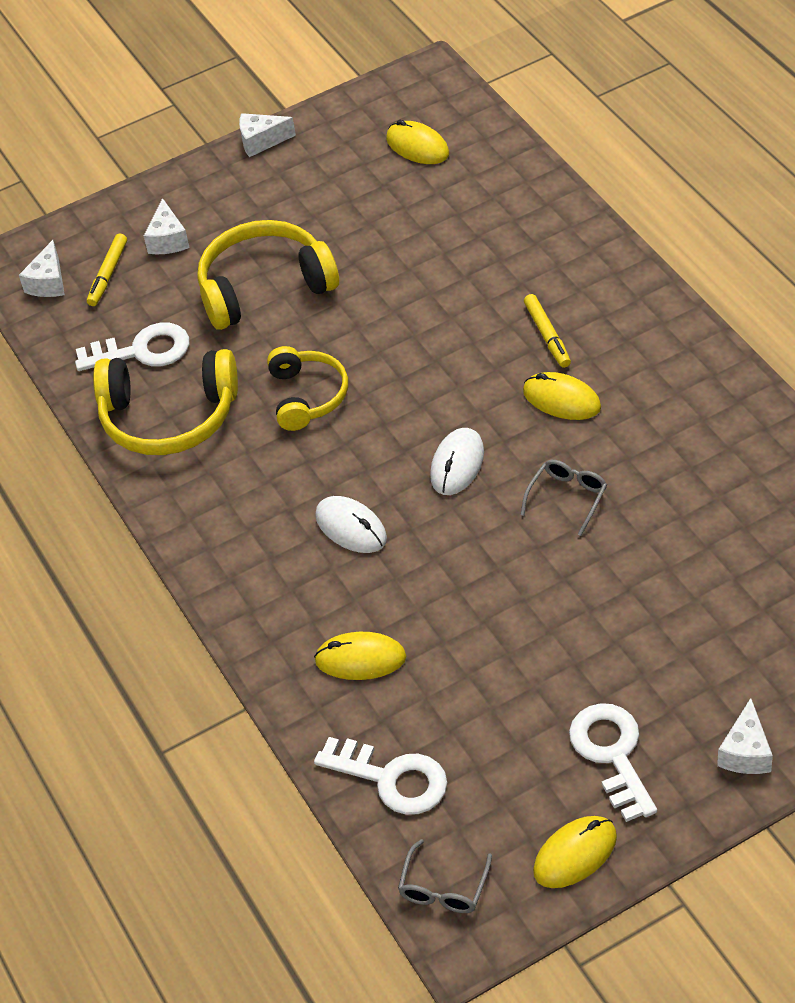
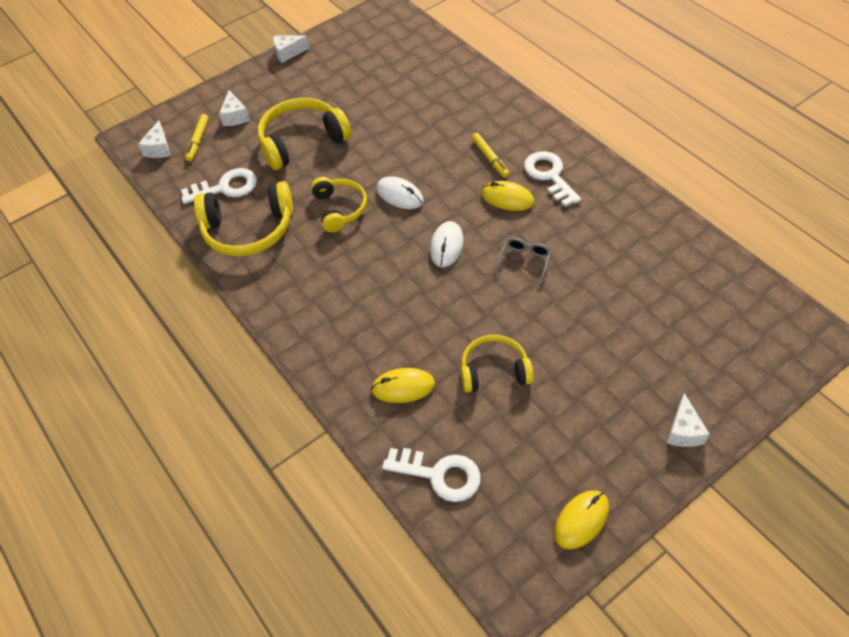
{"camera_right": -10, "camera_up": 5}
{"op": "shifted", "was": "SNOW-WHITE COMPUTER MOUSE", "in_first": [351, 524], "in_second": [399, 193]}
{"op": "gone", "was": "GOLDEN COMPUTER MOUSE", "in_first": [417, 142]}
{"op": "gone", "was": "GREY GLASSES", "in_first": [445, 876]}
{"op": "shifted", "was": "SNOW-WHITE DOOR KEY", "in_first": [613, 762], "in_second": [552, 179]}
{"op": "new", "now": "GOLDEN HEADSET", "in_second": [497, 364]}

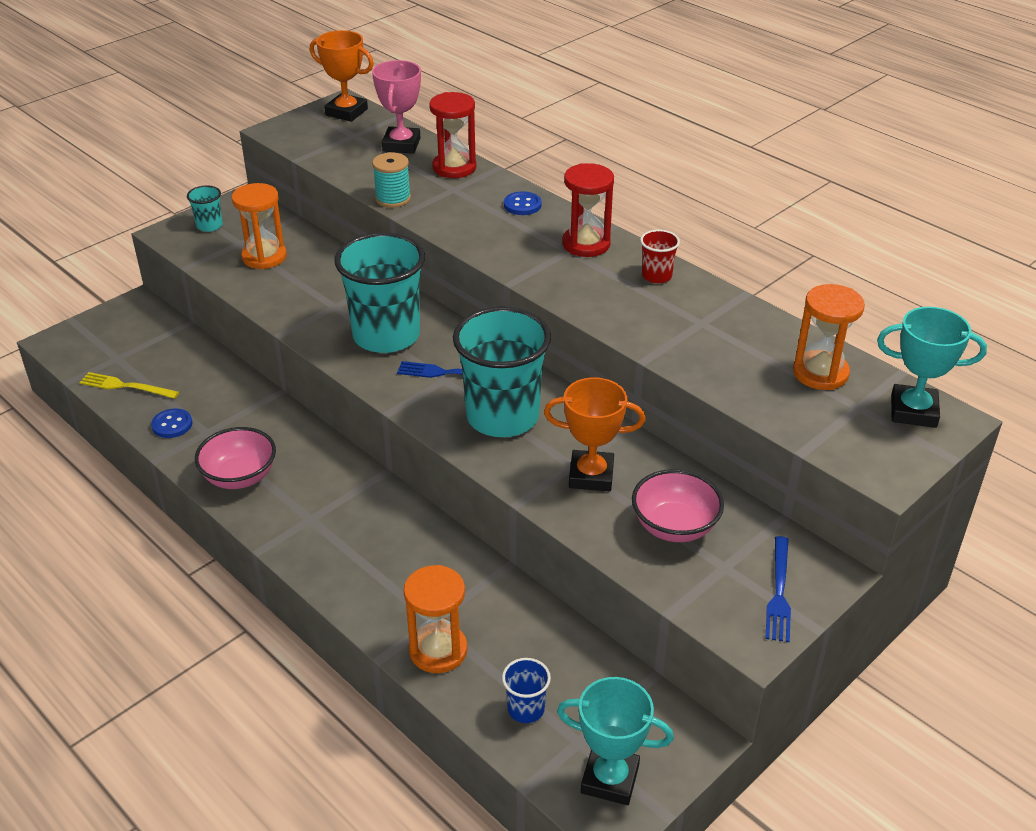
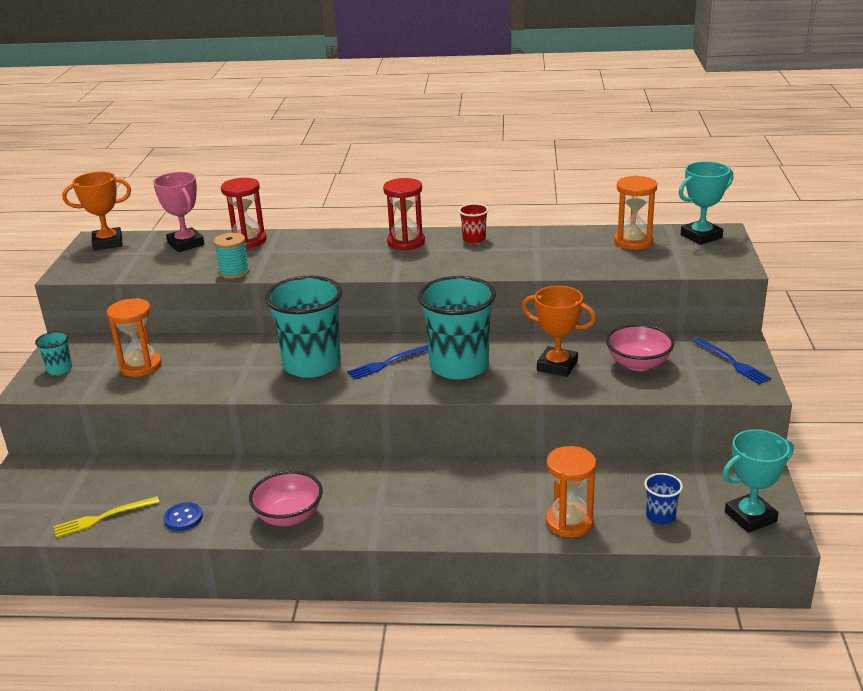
{"camera_right": -40, "camera_up": -10}
{"op": "gone", "was": "COBALT SEWING BUTTON", "in_first": [522, 203]}
{"op": "rotated", "was": "ORANGE PRIZE CUP", "in_first": [595, 434], "in_second": [559, 331], "clockwise": 60}

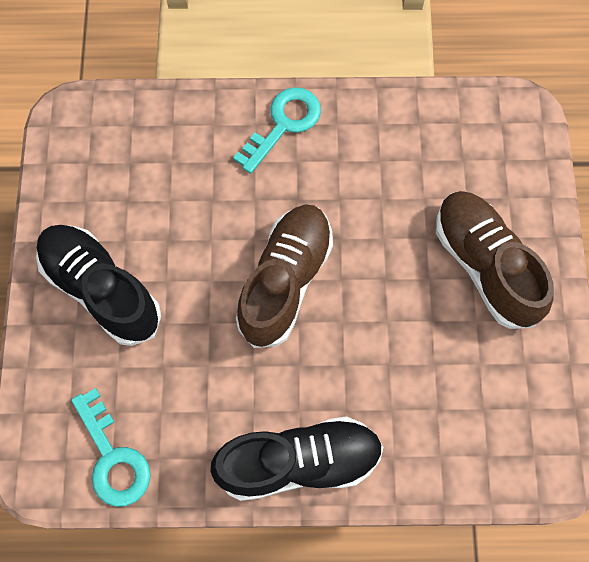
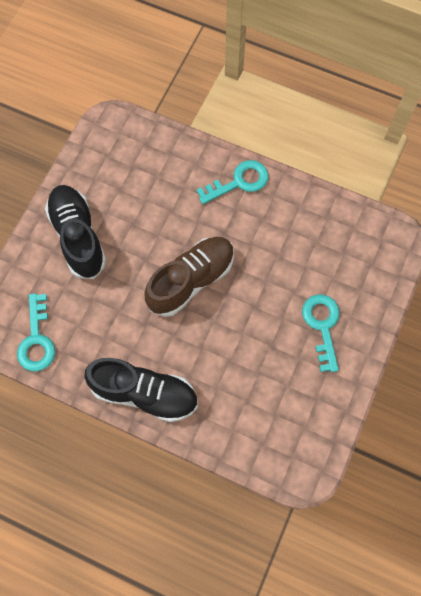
{"camera_right": 25, "camera_up": 0}
{"op": "swapped", "was": "DARK BROWN LACE-UP SHOE", "now": "AQUA DOOR KEY", "in_first": [495, 260], "in_second": [321, 333]}

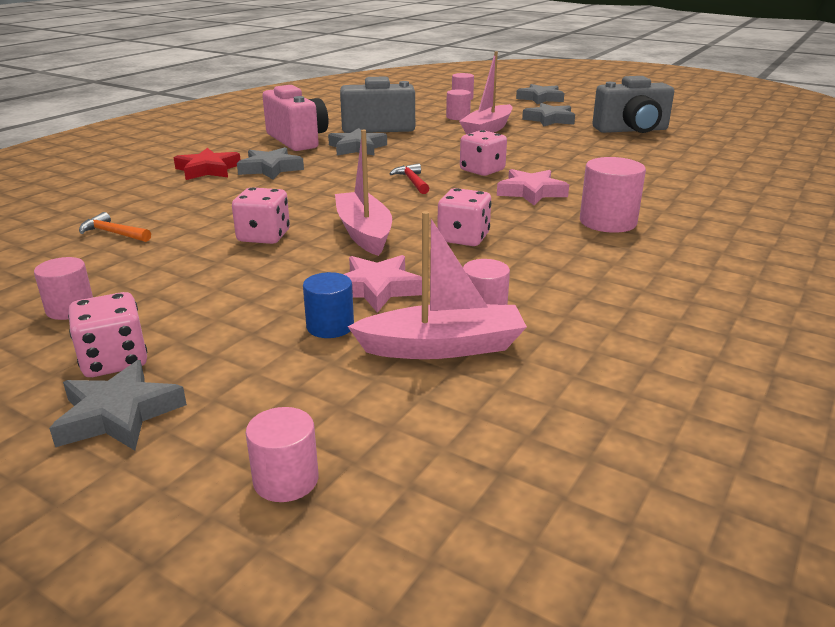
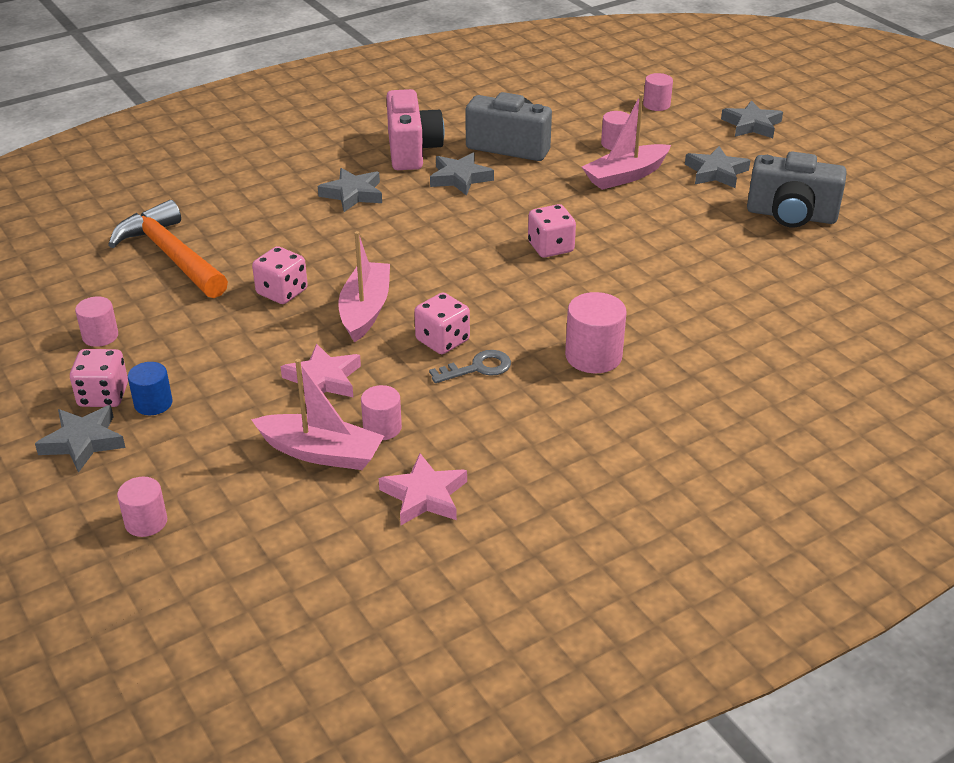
{"camera_right": 25, "camera_up": 10}
{"op": "scaled", "was": "ORANGE HAMMER", "in_first": [115, 227], "in_second": [168, 249], "ratio": 2.31}
{"op": "gone", "was": "SCARLET STAR SHAPE", "in_first": [207, 164]}
{"op": "shifted", "was": "COBALT SOLID CYLINDER", "in_first": [328, 305], "in_second": [150, 388]}
{"op": "gone", "was": "SCARLET HAMMER", "in_first": [409, 178]}
{"op": "shifted", "was": "ROSE-PINK STAR SHAPE", "in_first": [533, 187], "in_second": [423, 489]}
{"op": "new", "now": "GREY DOOR KEY", "in_second": [470, 366]}

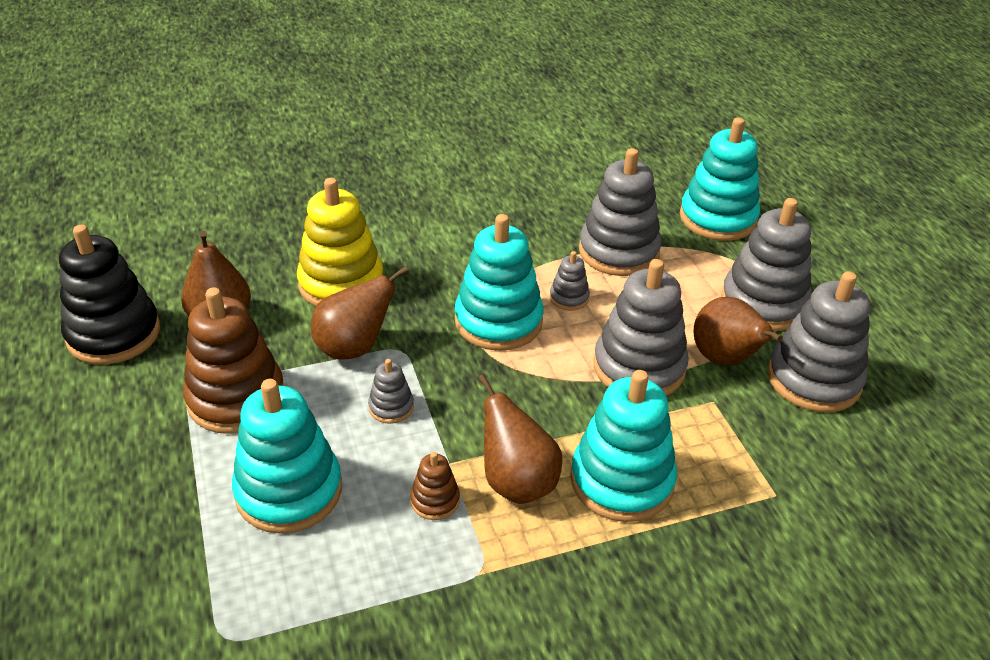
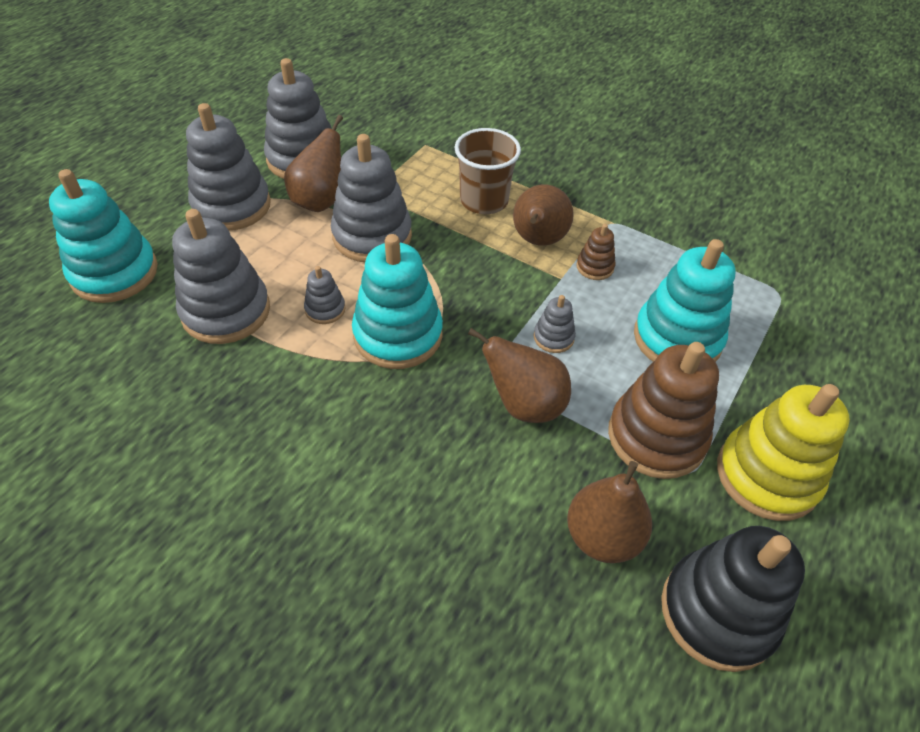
{"camera_right": -130, "camera_up": 10}
{"op": "shifted", "was": "GOLDEN RING STACKER", "in_first": [340, 242], "in_second": [783, 452]}
{"op": "swapped", "was": "AQUA RING STACKER", "now": "DARK BROWN CUP", "in_first": [623, 446], "in_second": [488, 171]}

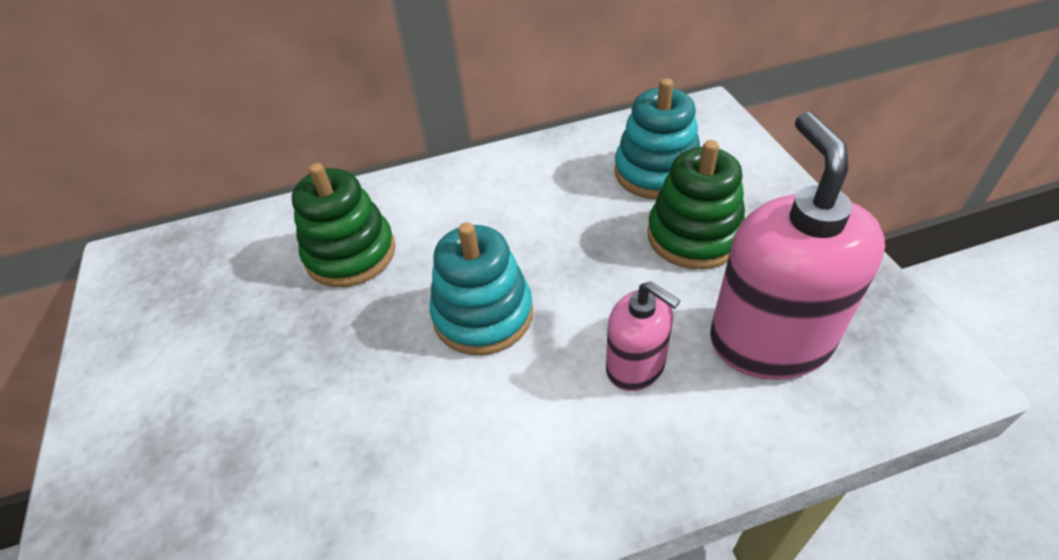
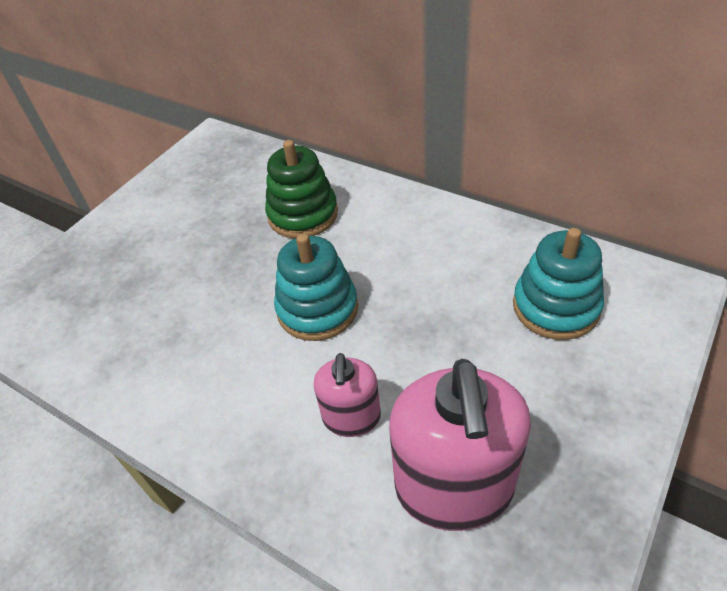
{"camera_right": 50, "camera_up": 0}
{"op": "gone", "was": "LEAF-GREEN RING STACKER", "in_first": [696, 204]}
{"op": "rotated", "was": "ROSE-PINK SOAP PUMP", "in_first": [797, 246], "in_second": [460, 445], "clockwise": 135}

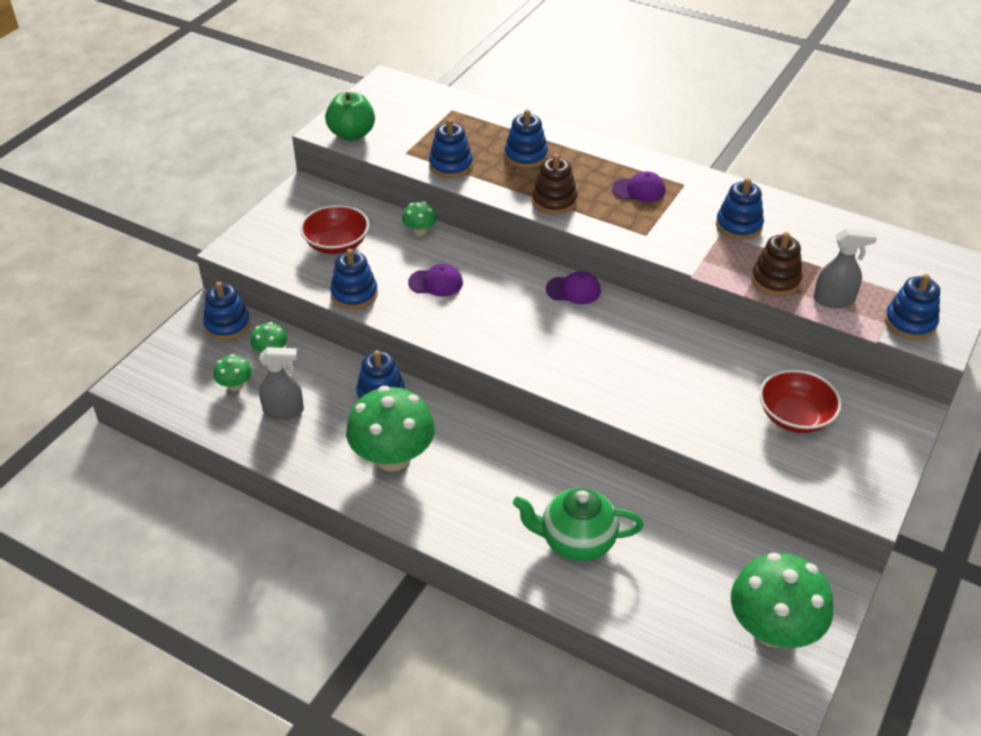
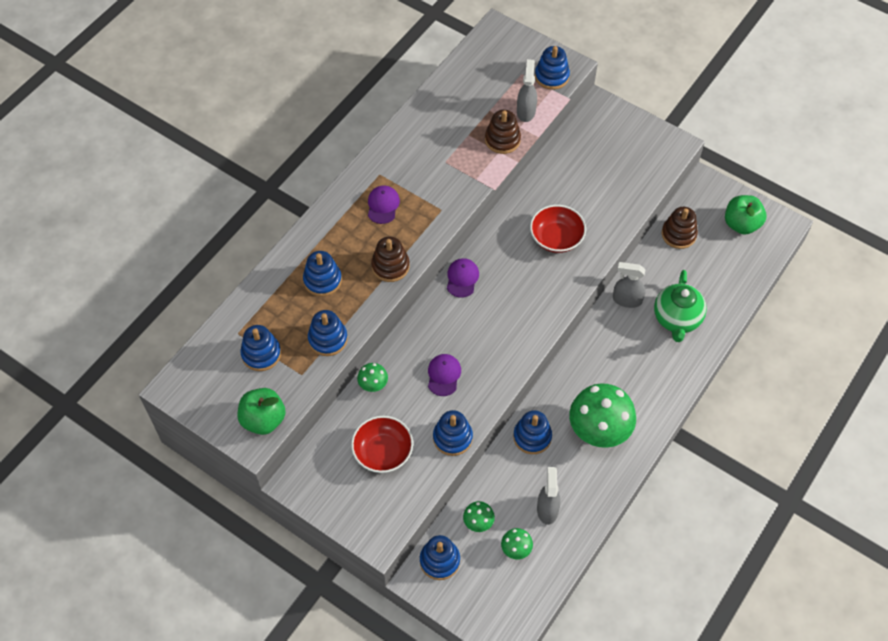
{"camera_right": -85, "camera_up": 15}
{"op": "shifted", "was": "COBALT RING STACKER", "in_first": [740, 209], "in_second": [260, 348]}
{"op": "swapped", "was": "LEAF-GREEN TOADSTOOL", "now": "LEAF-GREEN APPLE FRUIT", "in_first": [782, 600], "in_second": [745, 215]}
{"op": "shifted", "was": "SCARLET SERVING BOWL", "in_first": [800, 401], "in_second": [558, 229]}
{"op": "new", "now": "GREY SPRAYER", "in_second": [629, 285]}
{"op": "new", "now": "DARK BROWN RING STACKER", "in_second": [680, 228]}

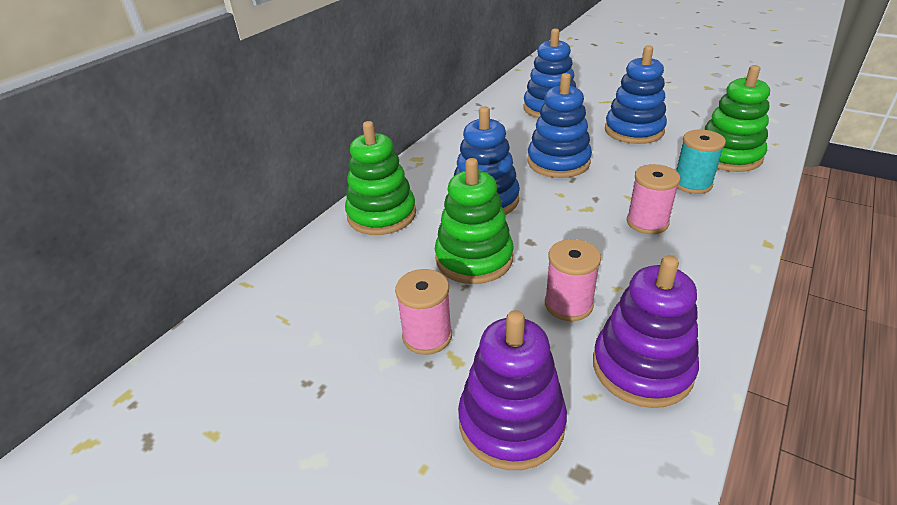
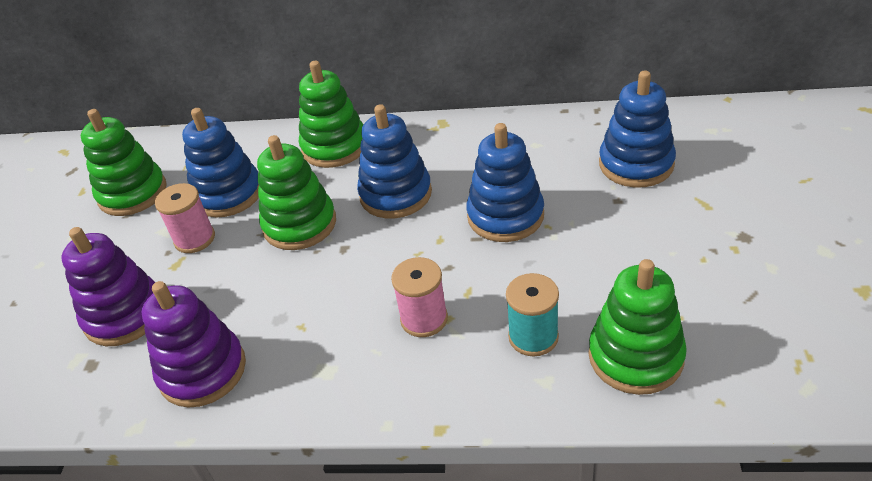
{"camera_right": 65, "camera_up": 5}
{"op": "gone", "was": "ROSE-PINK REEL OF THREAD", "in_first": [573, 280]}
{"op": "shifted", "was": "COBALT RING STACKER", "in_first": [636, 94], "in_second": [220, 163]}
{"op": "new", "now": "LEAF-GREEN RING STACKER", "in_second": [124, 162]}

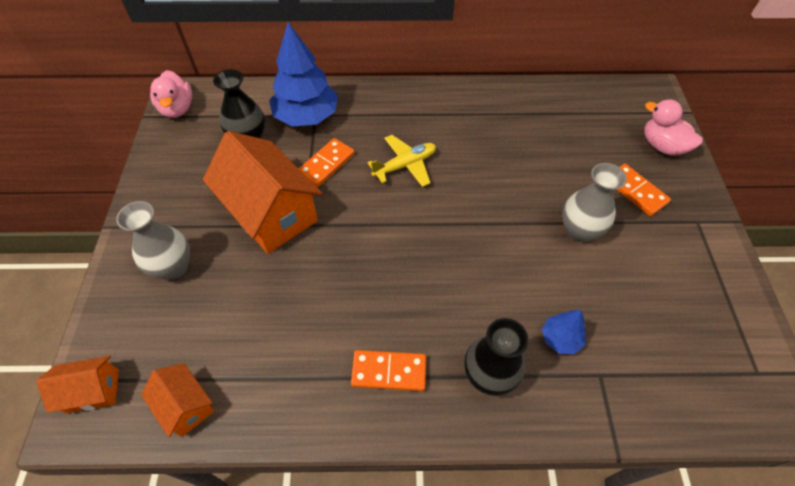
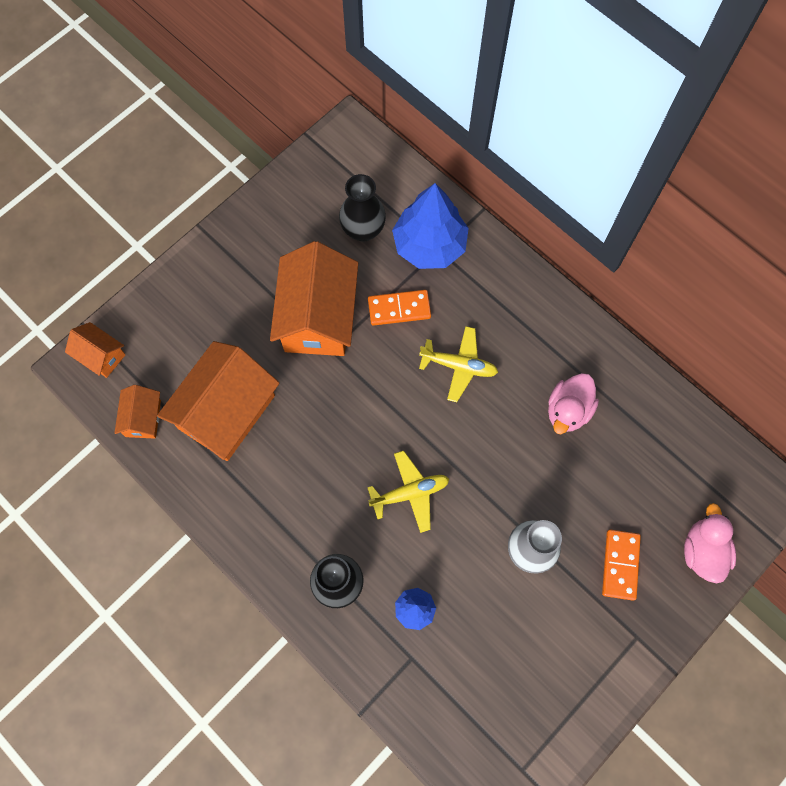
{"camera_right": 45, "camera_up": 15}
{"op": "gone", "was": "GREY FLOWER VASE", "in_first": [153, 240]}
{"op": "shifted", "was": "ROSE-PINK TOY DUCK", "in_first": [171, 94], "in_second": [573, 403]}
{"op": "gone", "was": "ORANGE DOMINO PIECE", "in_first": [388, 370]}
{"op": "new", "now": "ORANGE COTTAGE", "in_second": [218, 401]}
{"op": "new", "now": "GOLDEN AEROPLANE", "in_second": [408, 492]}

